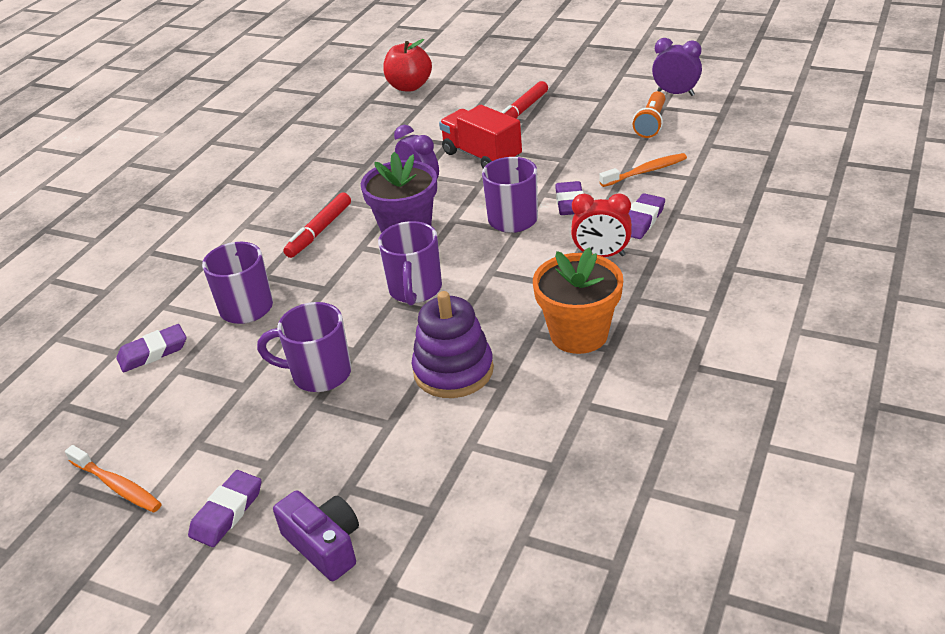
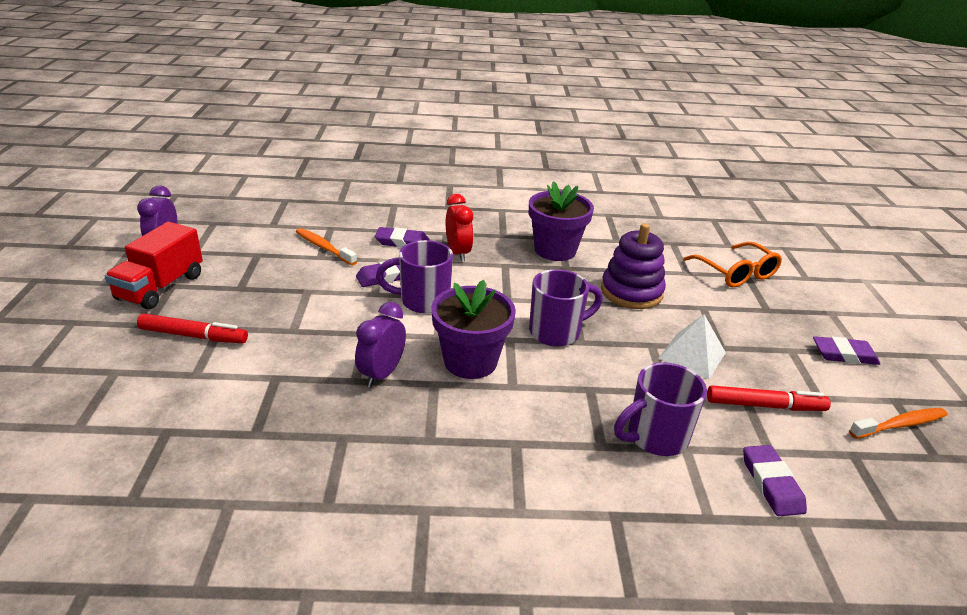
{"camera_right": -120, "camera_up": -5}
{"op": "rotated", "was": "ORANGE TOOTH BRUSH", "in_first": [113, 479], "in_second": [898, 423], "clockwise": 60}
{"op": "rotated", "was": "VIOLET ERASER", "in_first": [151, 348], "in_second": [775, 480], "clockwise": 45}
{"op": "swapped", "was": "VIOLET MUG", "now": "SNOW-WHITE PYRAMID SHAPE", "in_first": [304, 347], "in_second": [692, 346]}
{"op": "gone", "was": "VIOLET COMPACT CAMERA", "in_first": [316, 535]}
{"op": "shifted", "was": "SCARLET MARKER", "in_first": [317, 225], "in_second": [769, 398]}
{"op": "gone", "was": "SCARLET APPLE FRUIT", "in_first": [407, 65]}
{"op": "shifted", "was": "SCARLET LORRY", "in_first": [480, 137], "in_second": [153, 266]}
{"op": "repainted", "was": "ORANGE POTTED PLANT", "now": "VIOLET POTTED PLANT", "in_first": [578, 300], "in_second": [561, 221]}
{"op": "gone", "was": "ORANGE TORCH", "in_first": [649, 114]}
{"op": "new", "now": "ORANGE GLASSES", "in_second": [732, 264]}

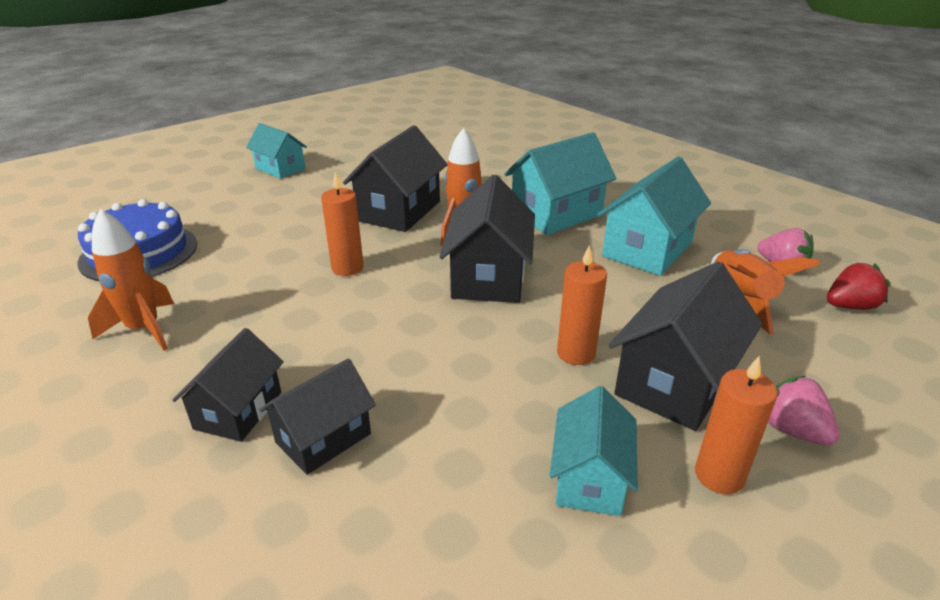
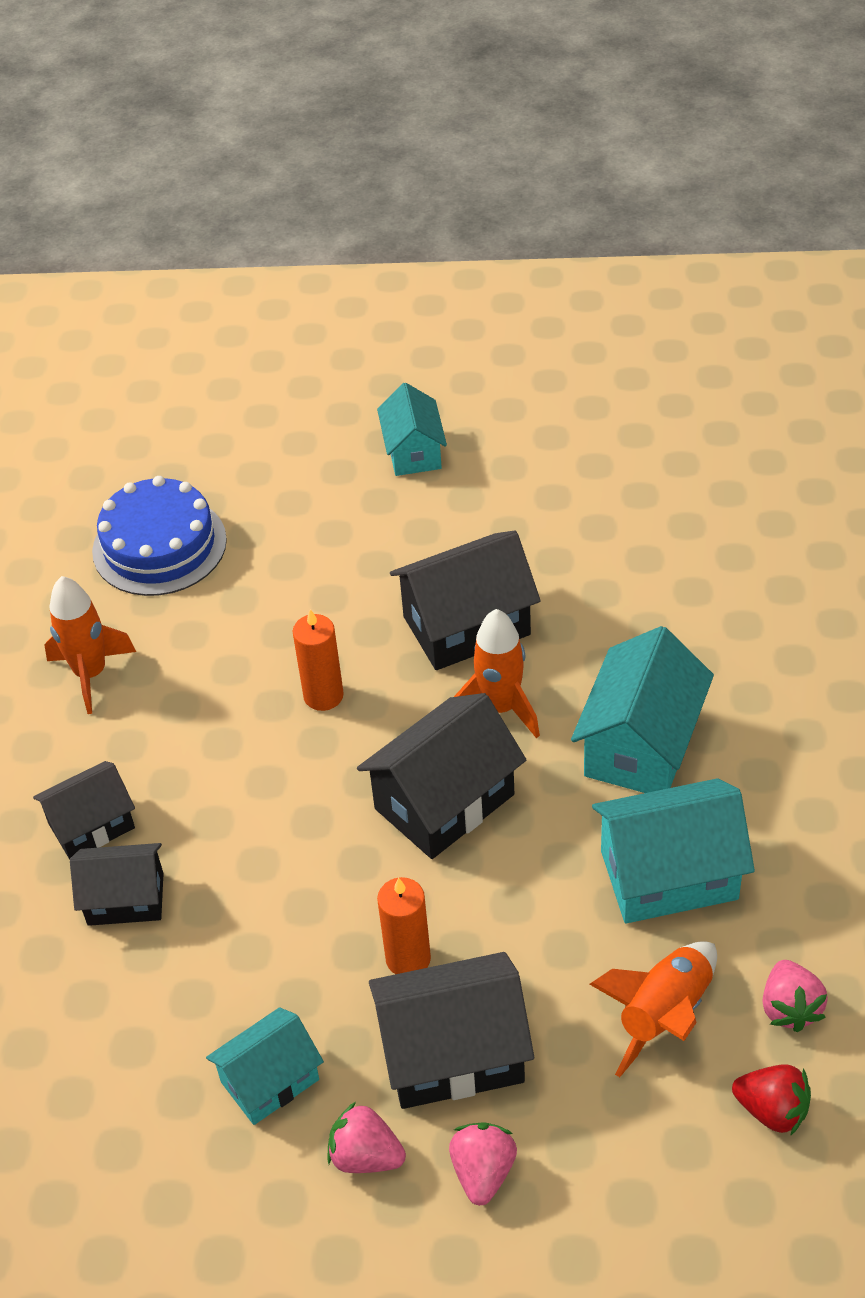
{"camera_right": 45, "camera_up": 15}
{"op": "rotated", "was": "AQUA COTTAGE", "in_first": [560, 183], "in_second": [642, 709], "clockwise": -75}
{"op": "swapped", "was": "ORANGE PILLAR CANDLE", "now": "ROSE-PINK STRAWBERRY", "in_first": [736, 425], "in_second": [366, 1137]}

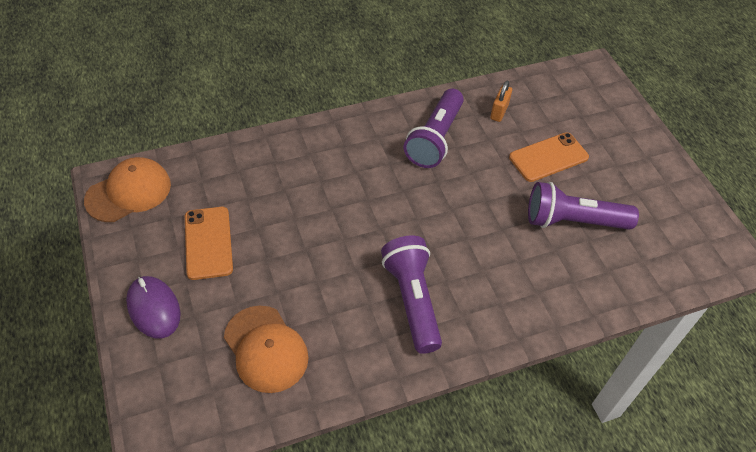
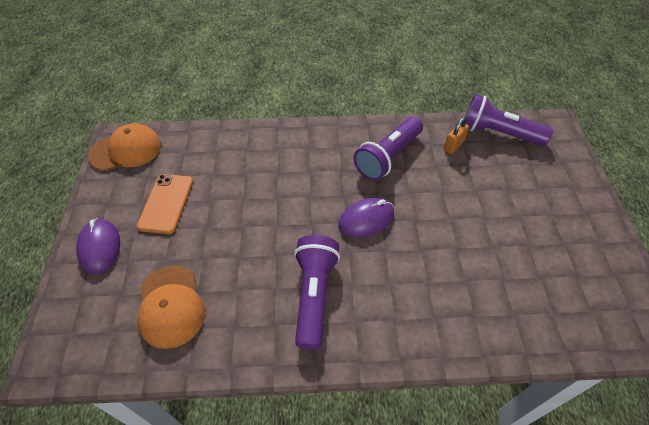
{"camera_right": 20, "camera_up": 0}
{"op": "gone", "was": "ORANGE MOBILE PHONE", "in_first": [549, 157]}
{"op": "shifted", "was": "VIOLET TORCH", "in_first": [583, 206], "in_second": [509, 120]}
{"op": "new", "now": "VIOLET COMPUTER MOUSE", "in_second": [366, 218]}

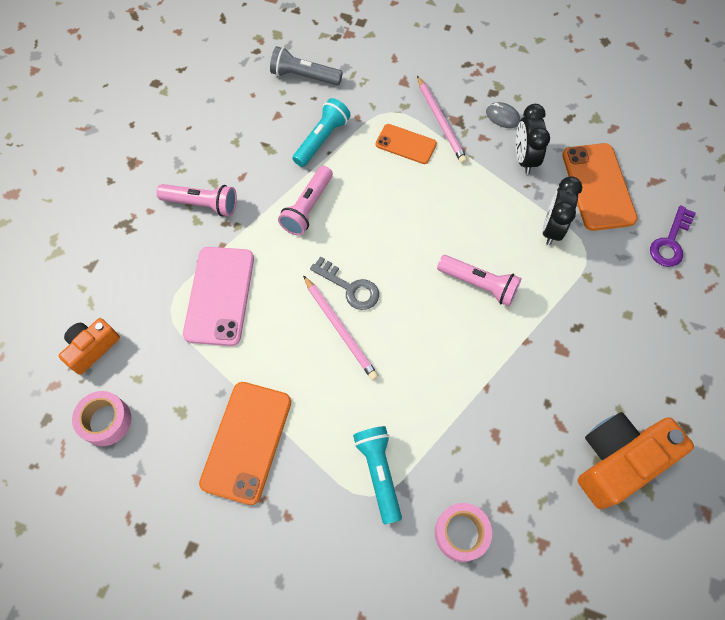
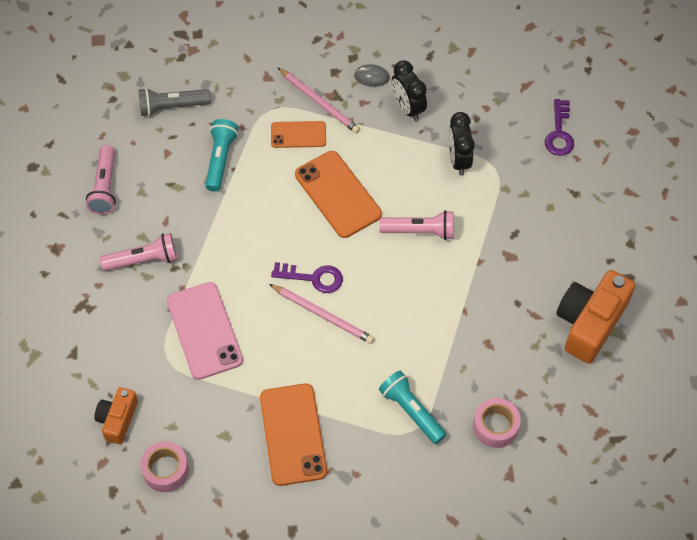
{"camera_right": -25, "camera_up": -5}
{"op": "shifted", "was": "ROSE-PINK TORCH", "in_first": [305, 201], "in_second": [101, 179]}
{"op": "repainted", "was": "GREY DOOR KEY", "now": "VIOLET DOOR KEY", "in_first": [344, 283], "in_second": [307, 277]}
{"op": "shifted", "was": "ORANGE MOBILE PHONE", "in_first": [600, 187], "in_second": [338, 194]}

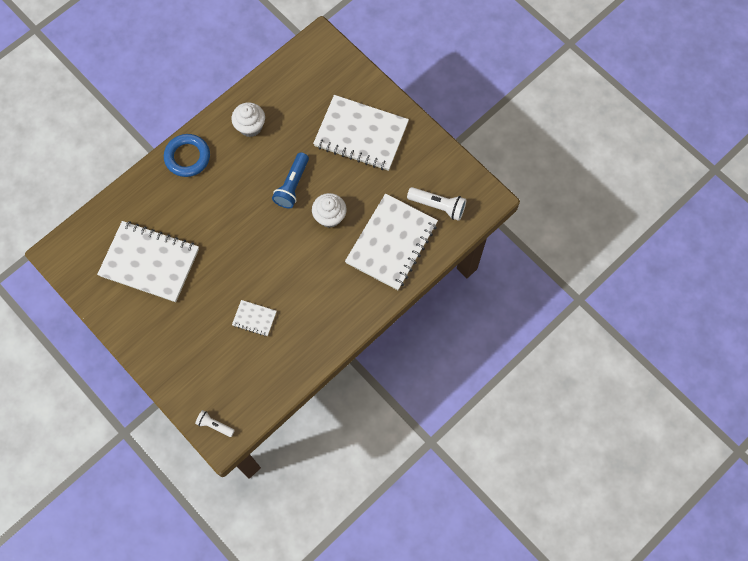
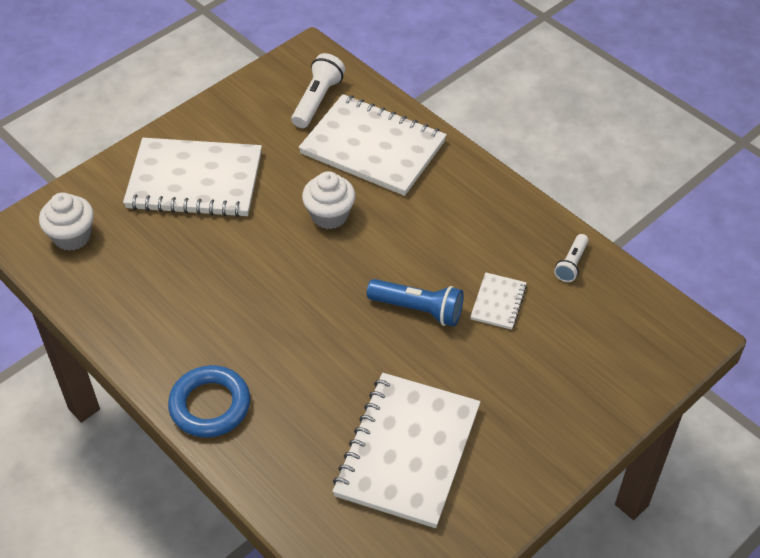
{"camera_right": -90, "camera_up": -20}
{"op": "shifted", "was": "SNOW-WHITE TORCH", "in_first": [215, 423], "in_second": [571, 258]}
{"op": "shifted", "was": "SNOW-WHITE FAIRY CAKE", "in_first": [248, 119], "in_second": [66, 221]}
{"op": "shifted", "was": "COBALT TORCH", "in_first": [290, 180], "in_second": [415, 302]}
{"op": "rotated", "was": "SNOW-WHITE NOTEPAD", "in_first": [361, 133], "in_second": [192, 177], "clockwise": 75}

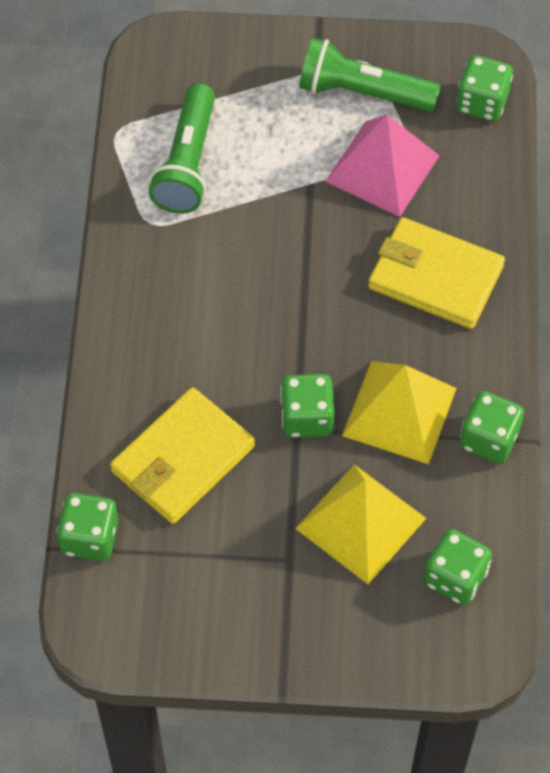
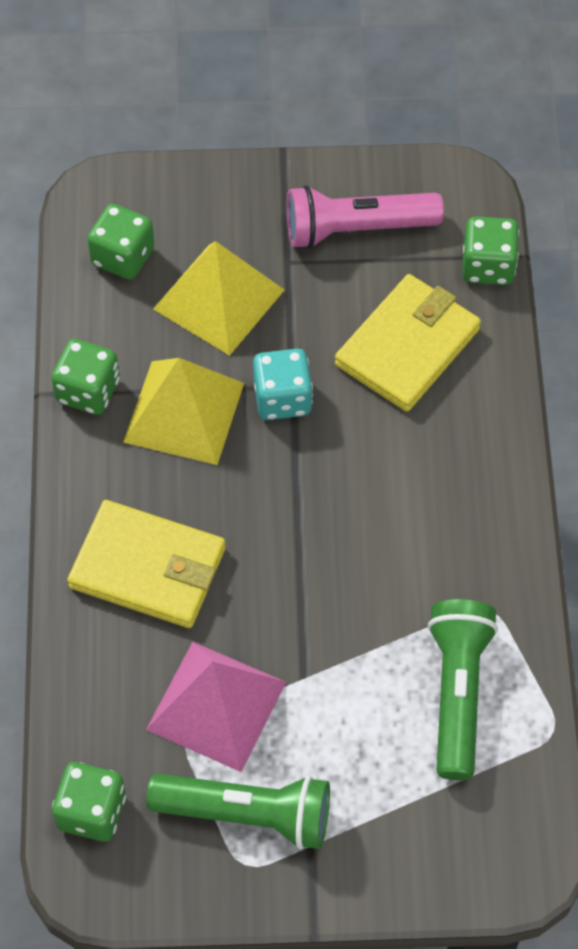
{"camera_right": 175, "camera_up": 0}
{"op": "repainted", "was": "LEAF-GREEN DICE", "now": "AQUA DICE", "in_first": [307, 406], "in_second": [283, 384]}
{"op": "new", "now": "ROSE-PINK TORCH", "in_second": [365, 217]}

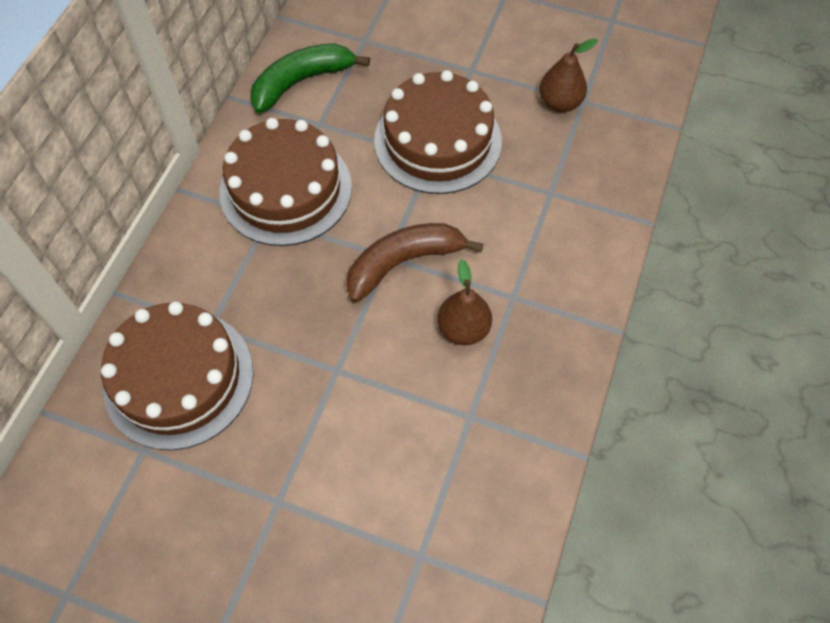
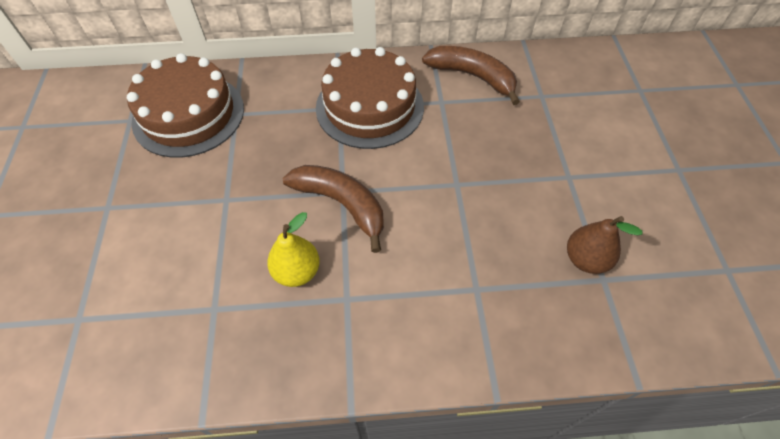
{"camera_right": 65, "camera_up": -5}
{"op": "repainted", "was": "LEAF-GREEN BANANA", "now": "DARK BROWN BANANA", "in_first": [310, 78], "in_second": [471, 75]}
{"op": "gone", "was": "DARK BROWN CAKE", "in_first": [438, 132]}
{"op": "repainted", "was": "DARK BROWN PEAR", "now": "GOLDEN PEAR", "in_first": [464, 302], "in_second": [293, 249]}

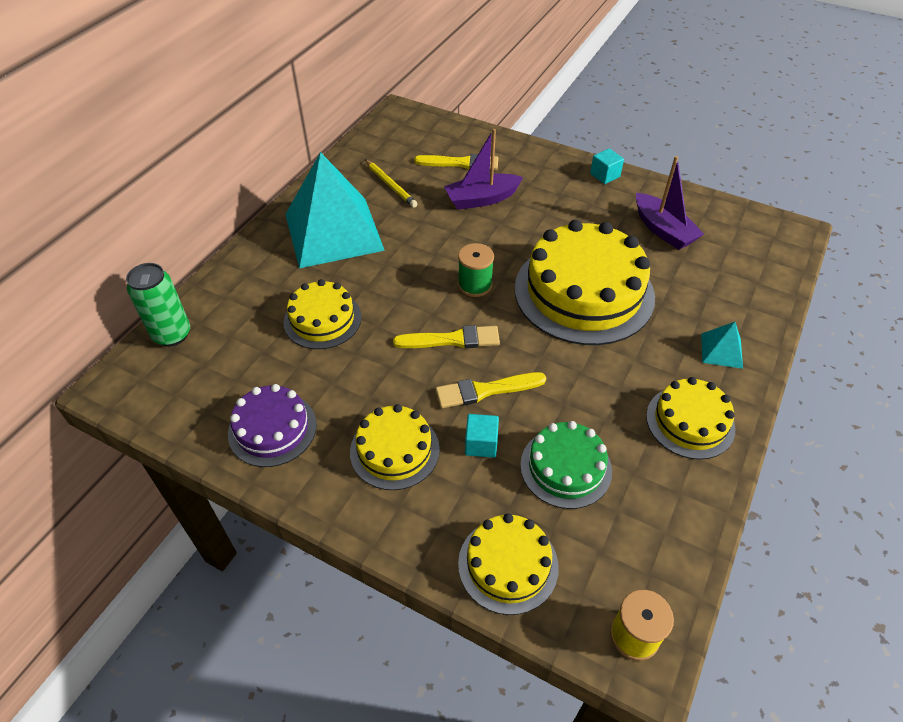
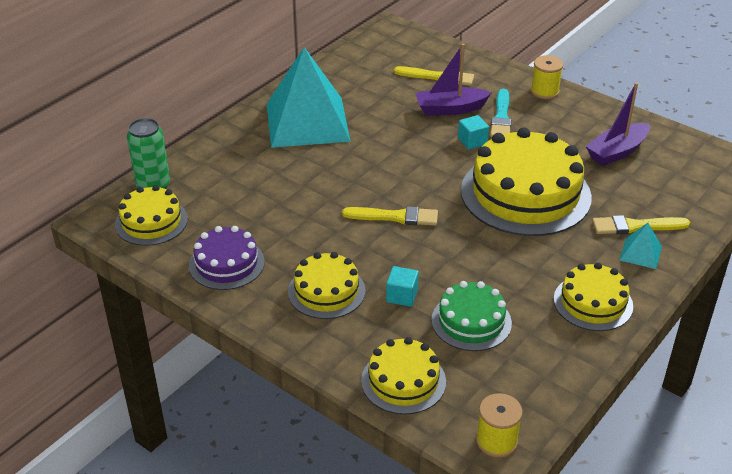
{"camera_right": 10, "camera_up": -10}
{"op": "shifted", "was": "GOLDEN CAKE", "in_first": [322, 314], "in_second": [151, 215]}
{"op": "gone", "was": "GOLDEN WOODEN PENCIL", "in_first": [391, 183]}
{"op": "shifted", "was": "GOLDEN PAINT BRUSH", "in_first": [490, 390], "in_second": [641, 224]}
{"op": "gone", "was": "LEAF-GREEN REEL OF THREAD", "in_first": [476, 270]}
{"op": "shifted", "was": "AQUA SOLID CUBE", "in_first": [607, 166], "in_second": [473, 132]}
{"op": "rotated", "was": "VIOLET BOAT", "in_first": [670, 203], "in_second": [617, 124], "clockwise": 75}
{"op": "new", "now": "AQUA PAINT BRUSH", "in_second": [500, 113]}
{"op": "new", "now": "GOLDEN REEL OF THREAD", "in_second": [547, 77]}

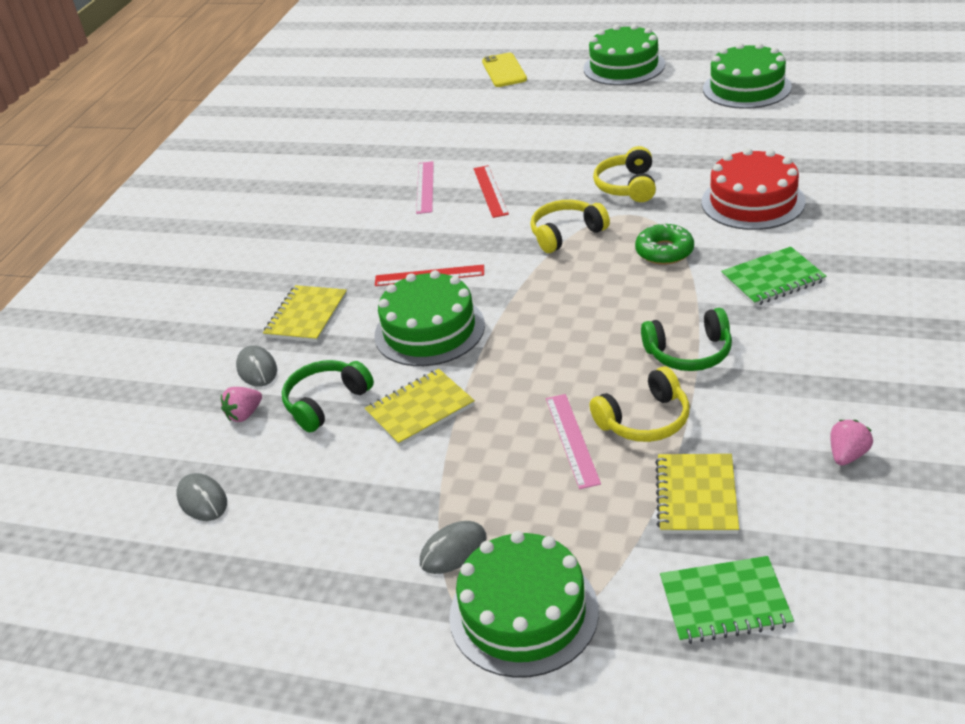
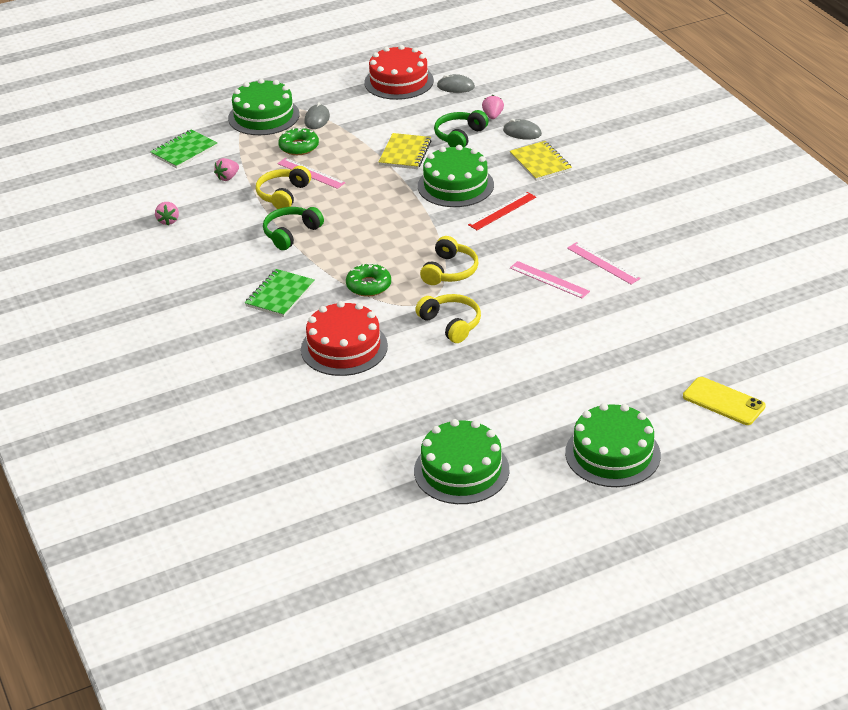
{"camera_right": 135, "camera_up": 0}
{"op": "rotated", "was": "LEAF-GREEN HEADSET", "in_first": [328, 396], "in_second": [461, 128], "clockwise": -150}
{"op": "repainted", "was": "SCARLET RULER", "now": "ROSE-PINK RULER", "in_first": [491, 191], "in_second": [550, 279]}
{"op": "swapped", "was": "GOLDEN NOTEPAD", "now": "ROSE-PINK STRAWBERRY", "in_first": [697, 494], "in_second": [226, 169]}
{"op": "new", "now": "LEAF-GREEN DOUGHNUT", "in_second": [298, 141]}
{"op": "new", "now": "SCARLET CAKE", "in_second": [399, 72]}

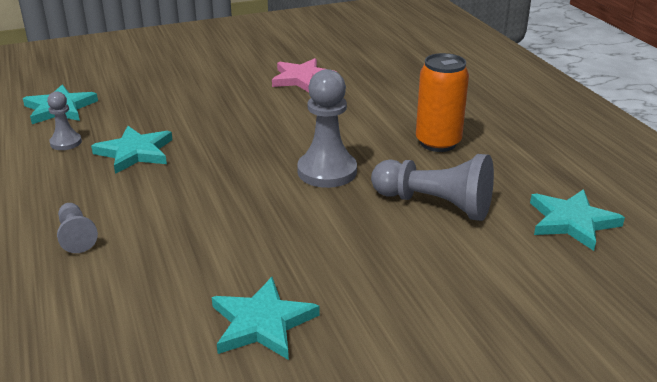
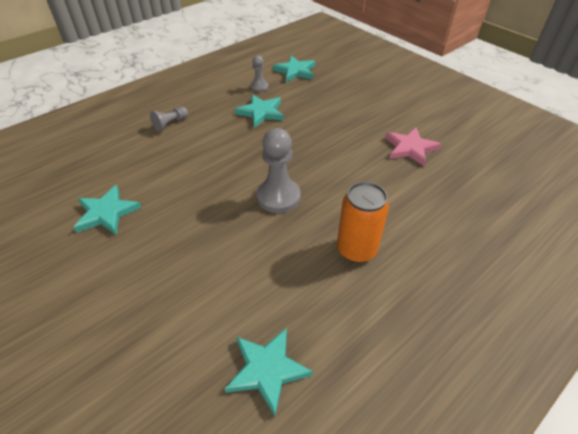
{"camera_right": 70, "camera_up": 15}
{"op": "gone", "was": "GREY PAWN", "in_first": [432, 187]}

